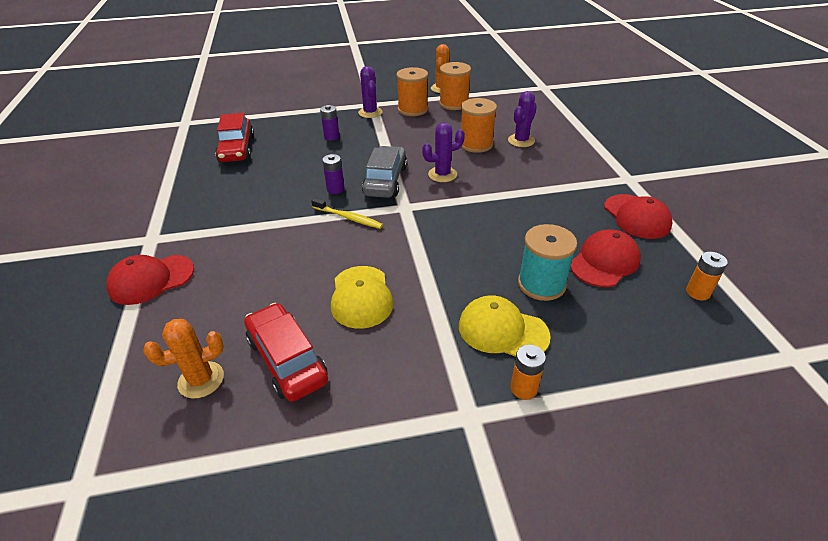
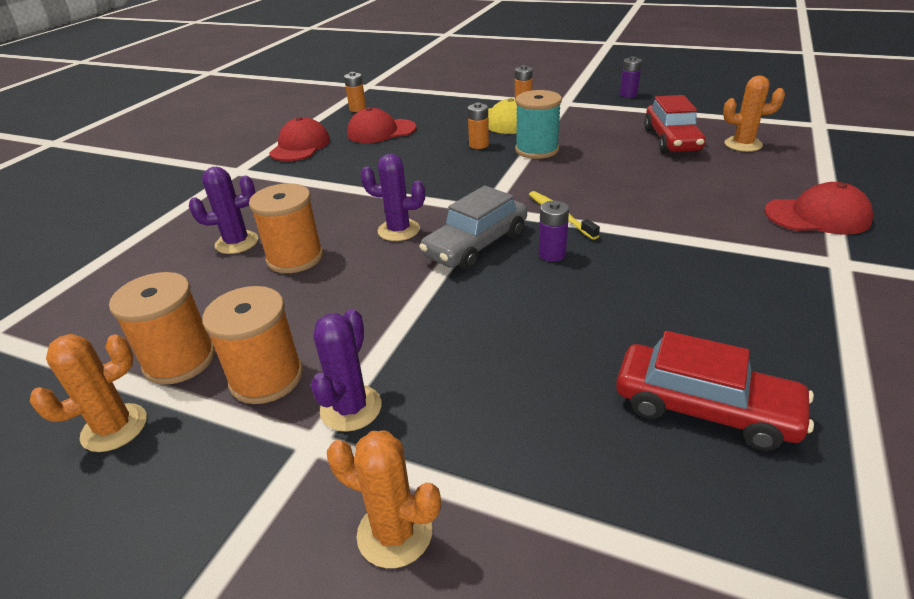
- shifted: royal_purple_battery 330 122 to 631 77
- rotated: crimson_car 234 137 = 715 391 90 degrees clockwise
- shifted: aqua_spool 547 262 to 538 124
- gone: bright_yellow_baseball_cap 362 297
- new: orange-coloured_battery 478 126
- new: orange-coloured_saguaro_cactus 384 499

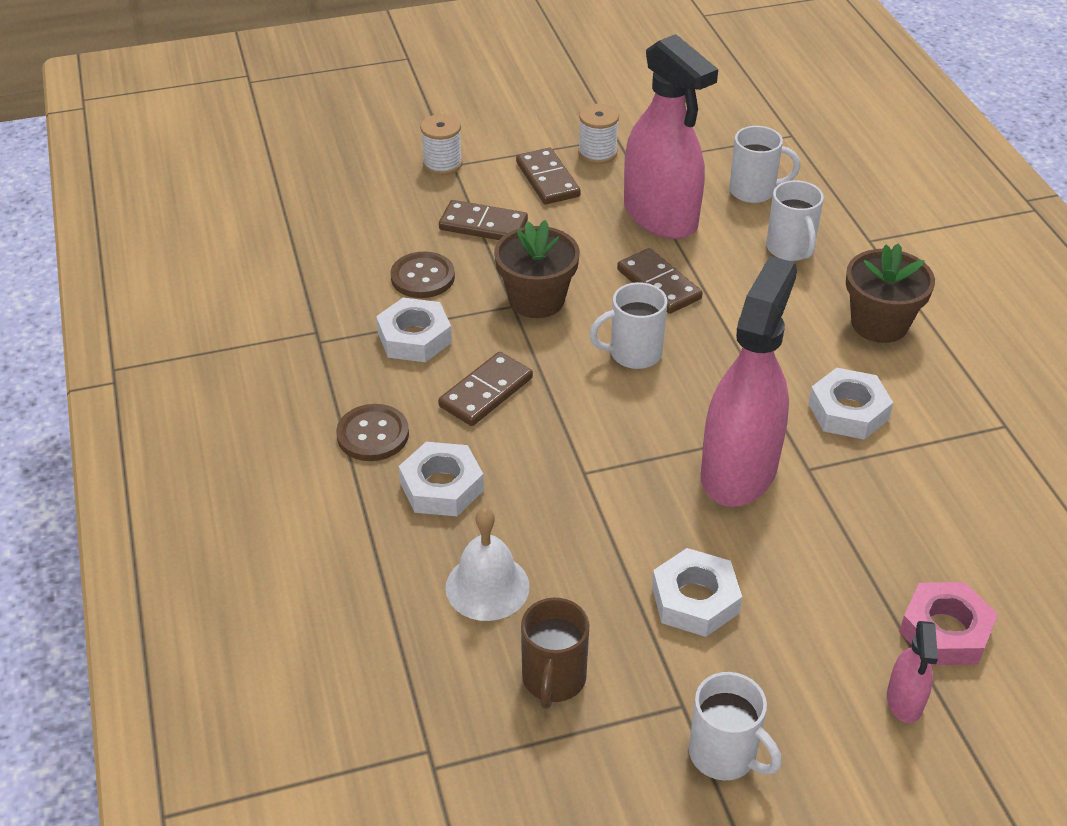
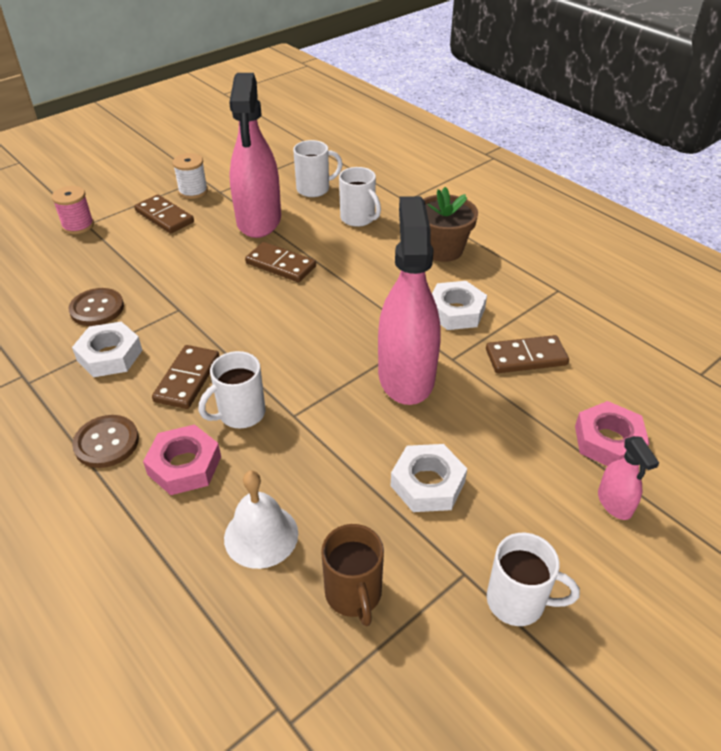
- rotated: rosy_spray_cleaner 671 136 = 255 155 60 degrees clockwise
- repainted: white_spool 441 144 to rosy_spool 73 210
- shifted: brown_domino 483 220 to 527 354
- gone: brown_plant_pot 537 269
- shifted: white_tea_mug 628 325 to 232 389
- repainted: white_hexagon_nut 441 479 to rosy_hexagon_nut 182 459

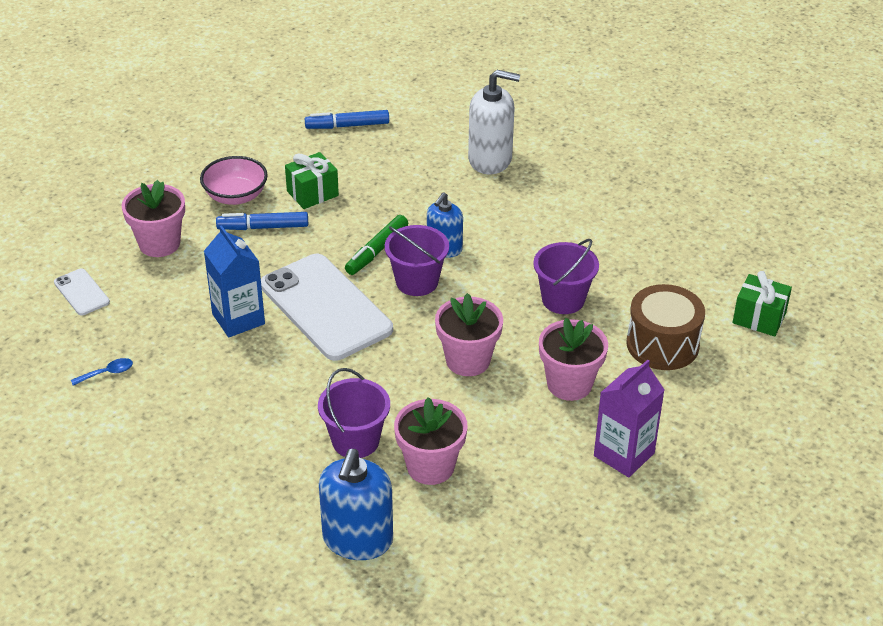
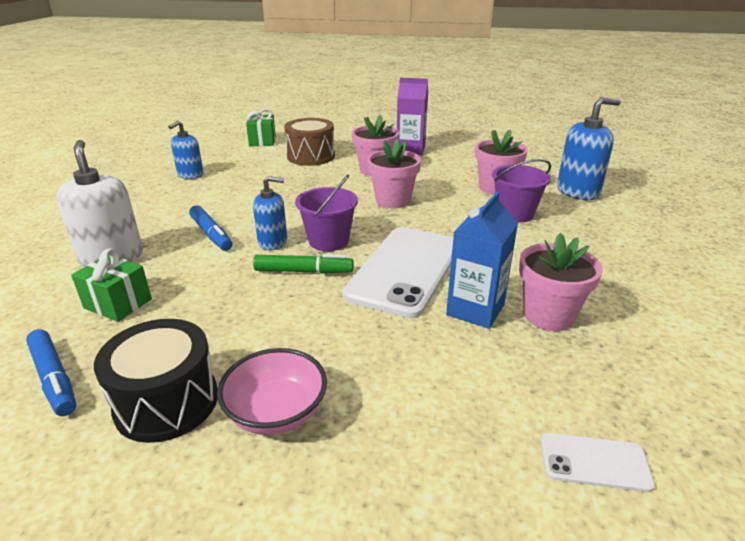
- shifted: leaf-green_wrapped_gift 312 180 to 111 285
- shifted: rosy_plant_pot 153 218 to 561 282
- shifted: blue_marker 262 221 to 210 228
- gone: royal_purple_pail 566 276
- rotated: white_smartphone 82 291 = 598 462 75 degrees clockwise
- gone: blue_teaspoon 102 372
- new: blue_pump_bottle 186 150
- new: jet-black_snare_drum 156 381

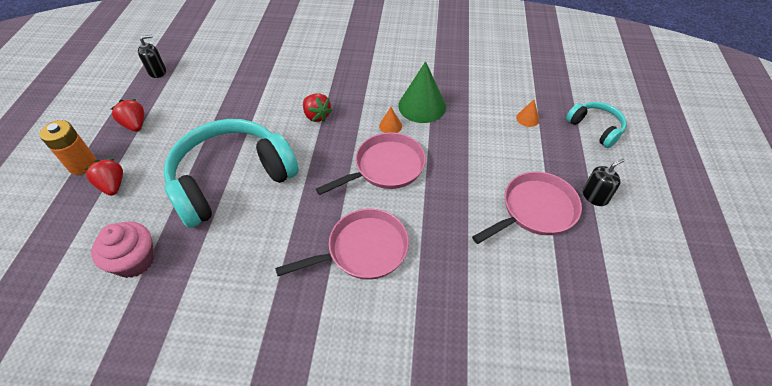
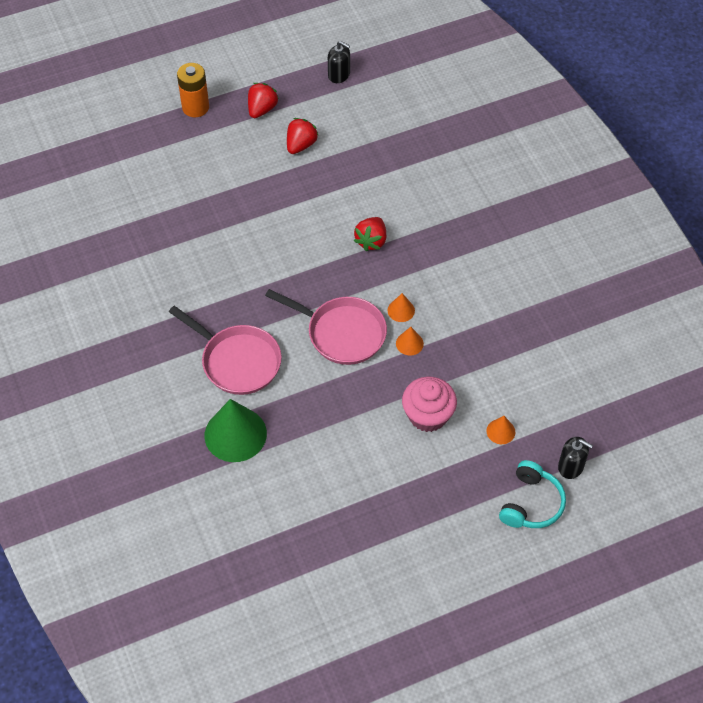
- shifted: leaf-green_cone_shape 422 92 to 236 430
- gone: aqua_headset 231 173
- shifted: jet-black_pump_bottle 603 182 to 575 458
- shifted: crimson_berry 104 177 to 303 136
- gone: rosy_frying_pan 527 208
- shifted: rosy_fairy_cake 122 250 to 429 404
- new: orange-coloured_cone_shape 410 341

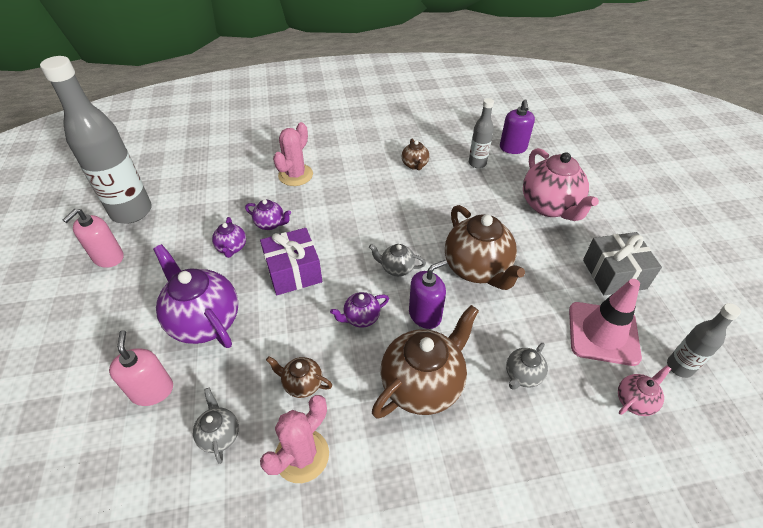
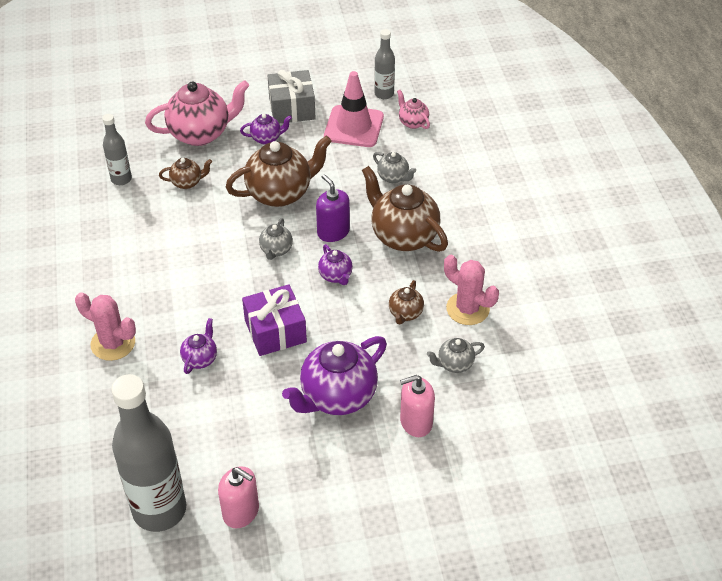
- gone: royal_purple_pump_bottle 517 126
- shifted: brown_teapot 415 154 to 185 173
- shifted: royal_purple_teapot 229 237 to 266 129

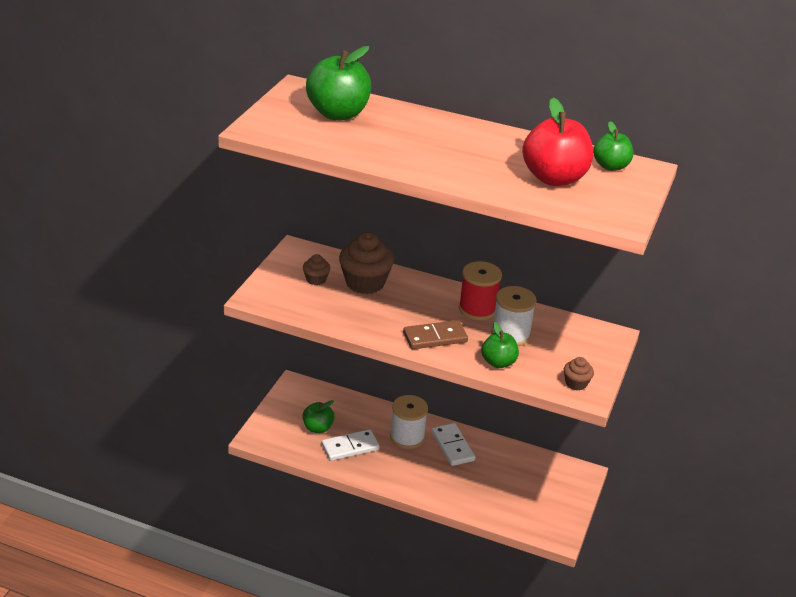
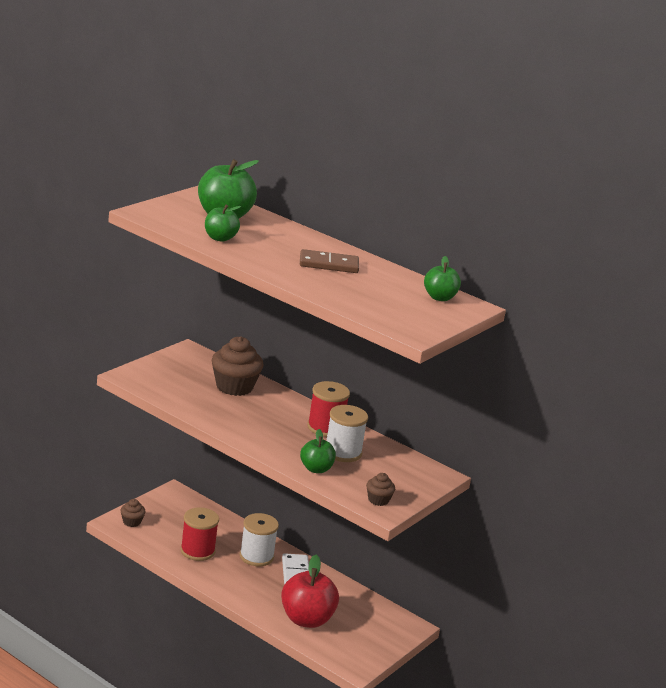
- shifted: crimson_toy_apple 557 142 to 310 591
- shifted: brown_fairy_cake 316 269 to 133 513
- shifted: brown_domino 435 334 to 329 261
- shifted: leaf-green_toy_apple 319 416 to 223 223
- swapped: white_domino 351 445 to crimson_spool 199 534

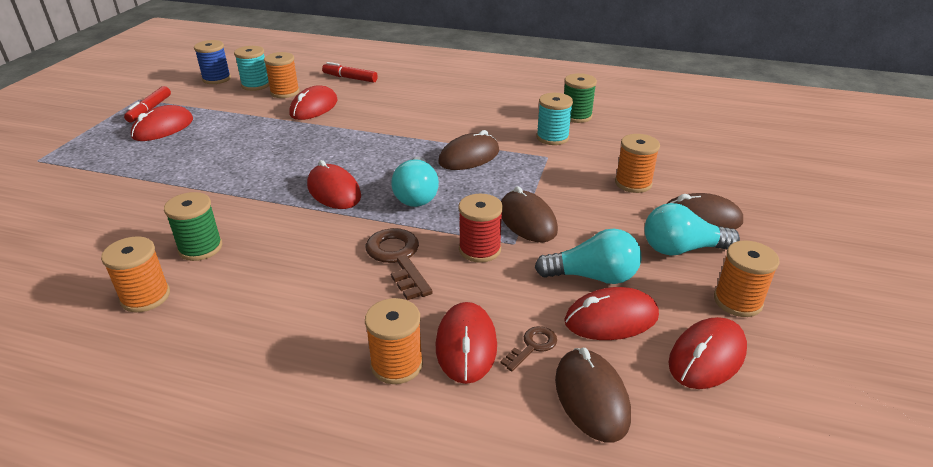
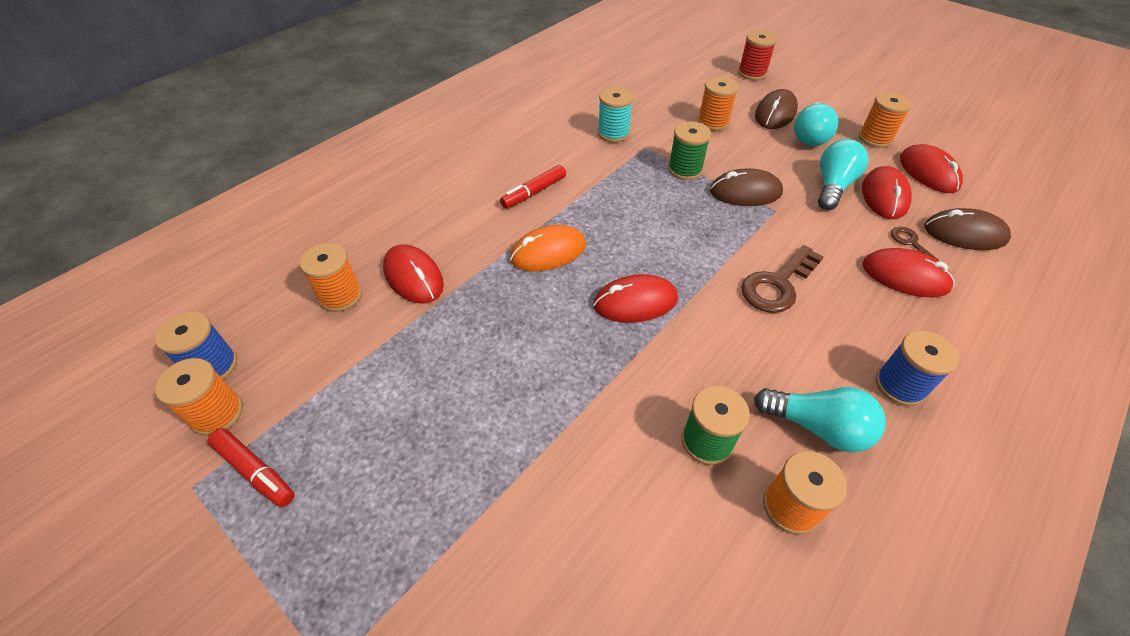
- gone: aqua_spool 251 68
- shifted: crimson_marker 350 72 to 533 187
- shifted: leaf-green_spool 580 98 to 689 150
- gone: crimson_mouse 162 123
- gone: brown_mouse 468 150
- shifted: aqua_lightbulb 415 182 to 820 419
- shifted: crimson_spool 480 228 to 757 55
- rotated: brown_latchkey 399 264 = 782 279 45 degrees counterclockwise
- shifted: orange-coloured_spool 394 341 to 199 397
- new: orange-coloured_mouse 548 248
- new: blue_spool 917 368

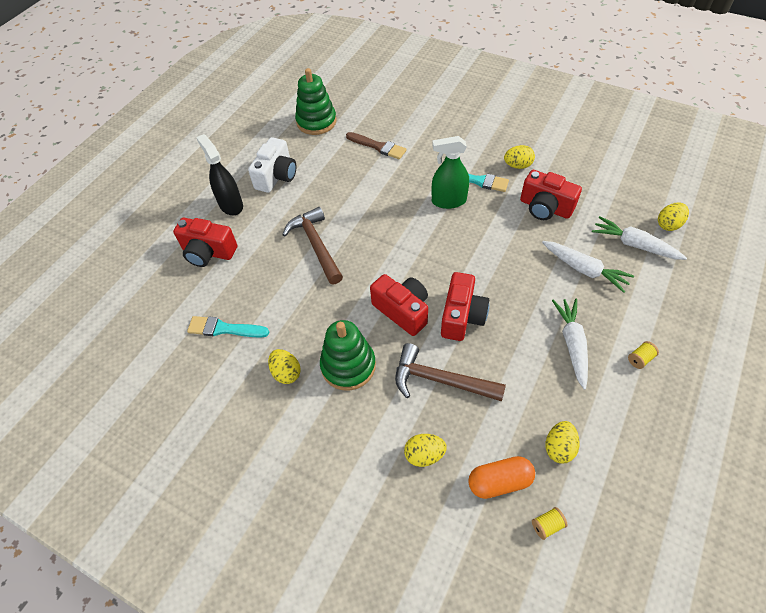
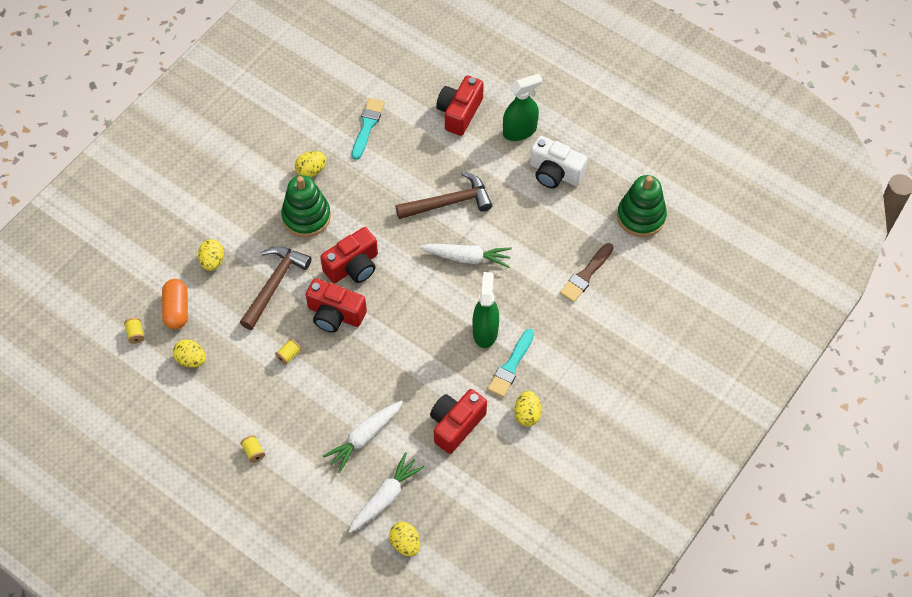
- repainted: jet-black_spray_cleaner 219 174 to leaf-green_spray_cleaner 523 107
- shifted: white_toy_carrot 570 344 to 466 256
- new: bright_yellow_spool 288 352

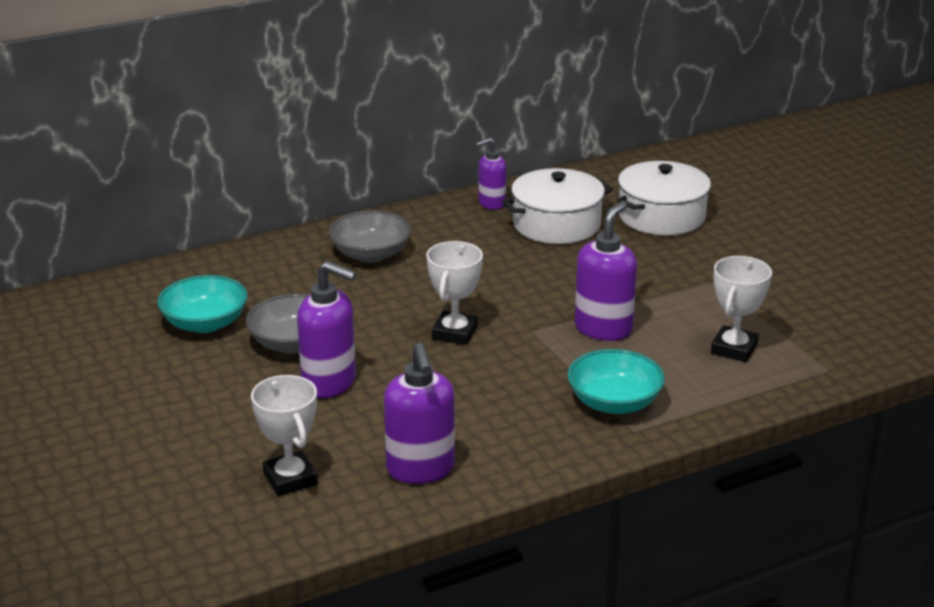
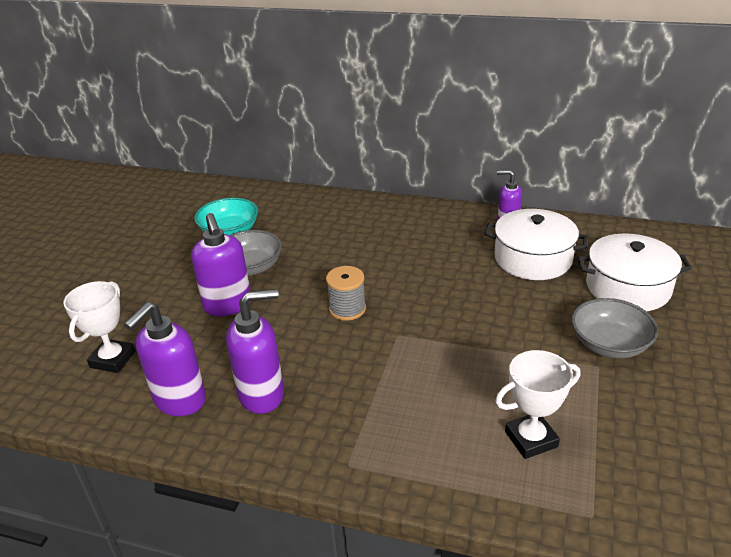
- shifted: royal_purple_pump_bottle 606 271 to 255 351
- shifted: gray_deep_dish 370 236 to 614 328
- swapped: white_prize_cup 455 293 to gray_spool 346 293
- gone: aqua_deep_dish 616 381

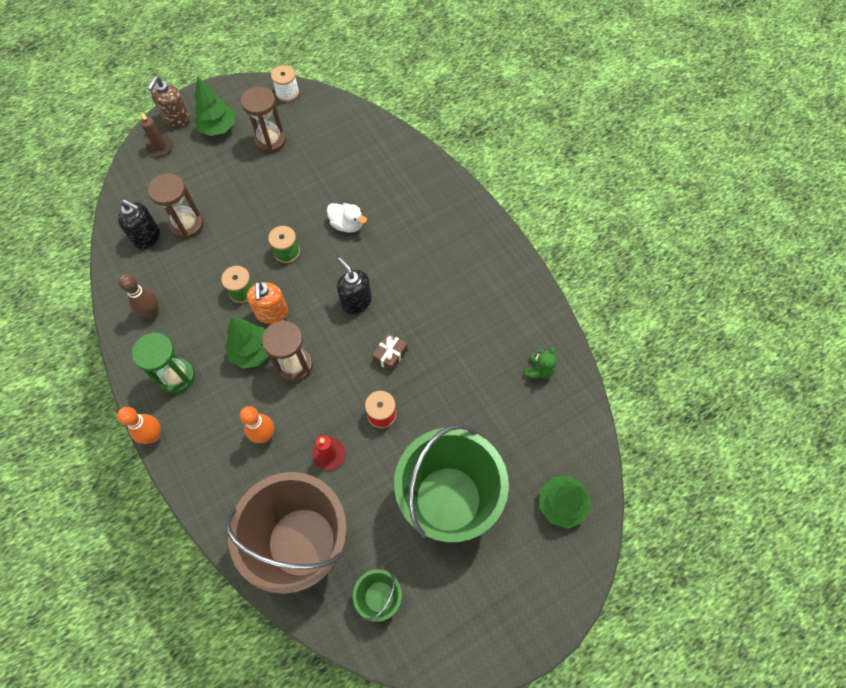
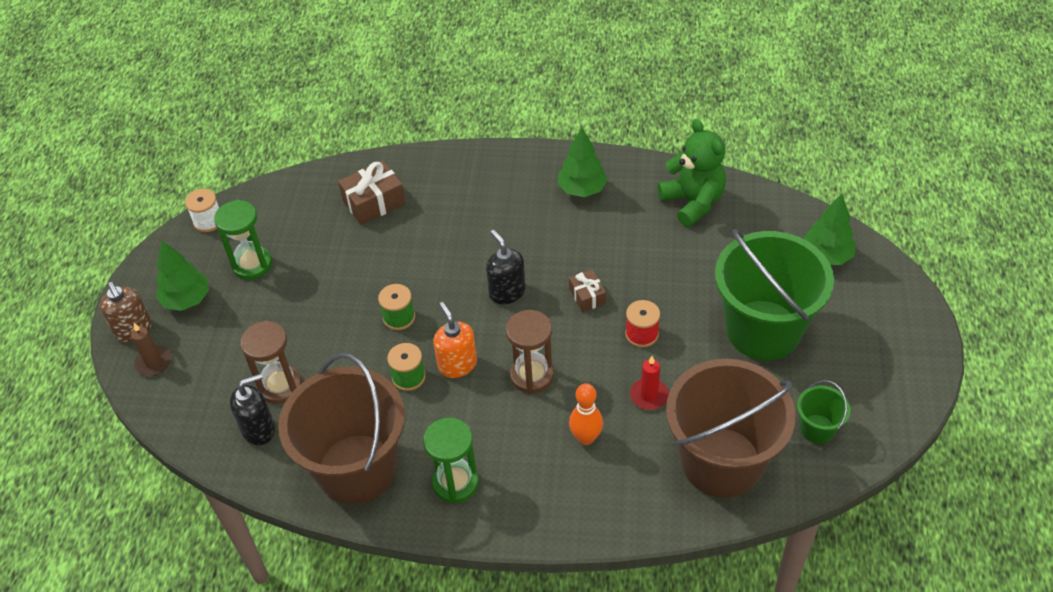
- repainted: brown_sandglass 263 119 to leaf-green_sandglass 243 240
- gone: white_rubber_duck 347 218
- rotated: jet-black_pump_bottle 354 285 = 506 267 60 degrees clockwise
- swapped: brown_tenpin 138 296 to brown_pail 341 428
- rotated: orange-coloured_pump_bottle 267 302 = 455 340 150 degrees counterclockwise
- shifted: leaf-green_toy_tree 247 342 to 582 162
- scaled: leaf-green_teddy_bear 540 363 = 691 173 x2.03
- gone: orange-coloured_tenpin 139 425
- new: brown_wrapped_gift 372 192

